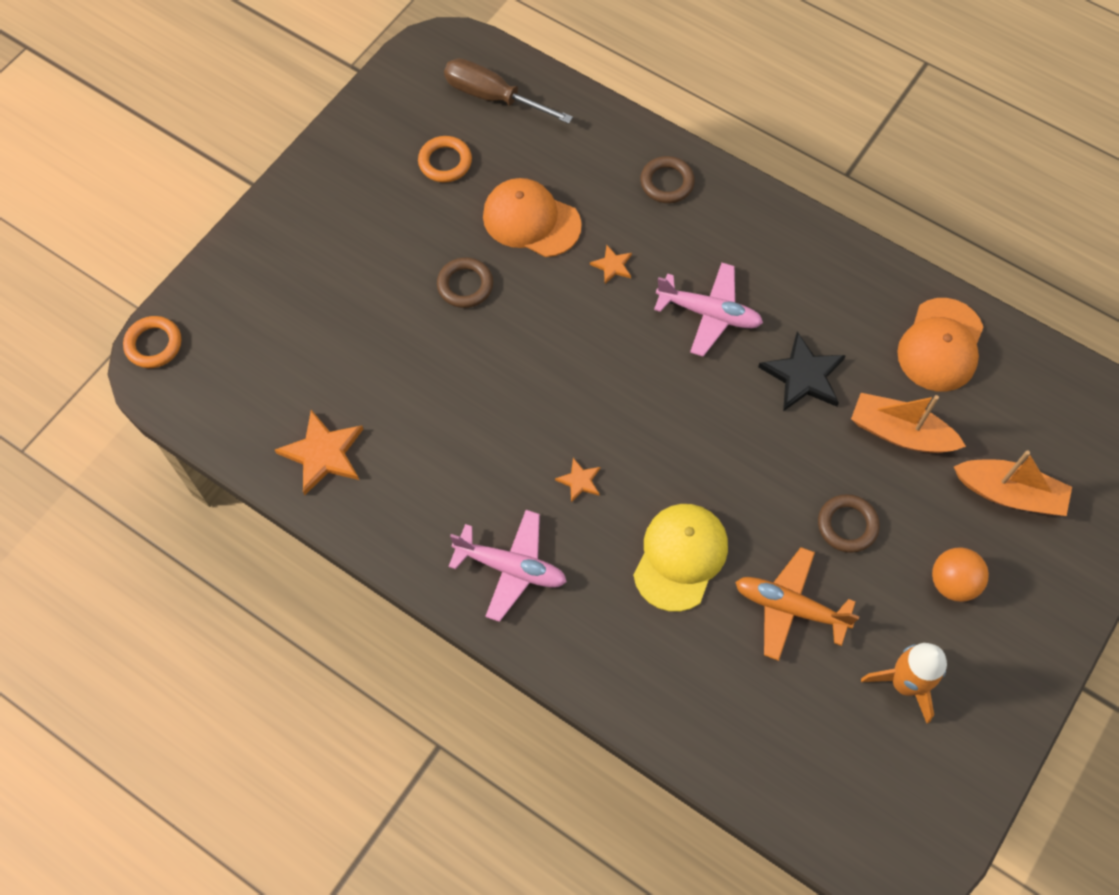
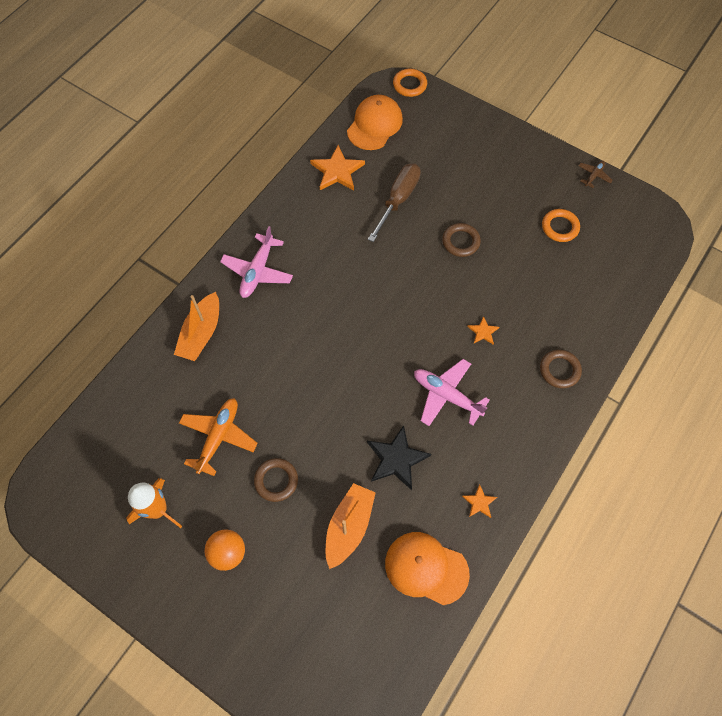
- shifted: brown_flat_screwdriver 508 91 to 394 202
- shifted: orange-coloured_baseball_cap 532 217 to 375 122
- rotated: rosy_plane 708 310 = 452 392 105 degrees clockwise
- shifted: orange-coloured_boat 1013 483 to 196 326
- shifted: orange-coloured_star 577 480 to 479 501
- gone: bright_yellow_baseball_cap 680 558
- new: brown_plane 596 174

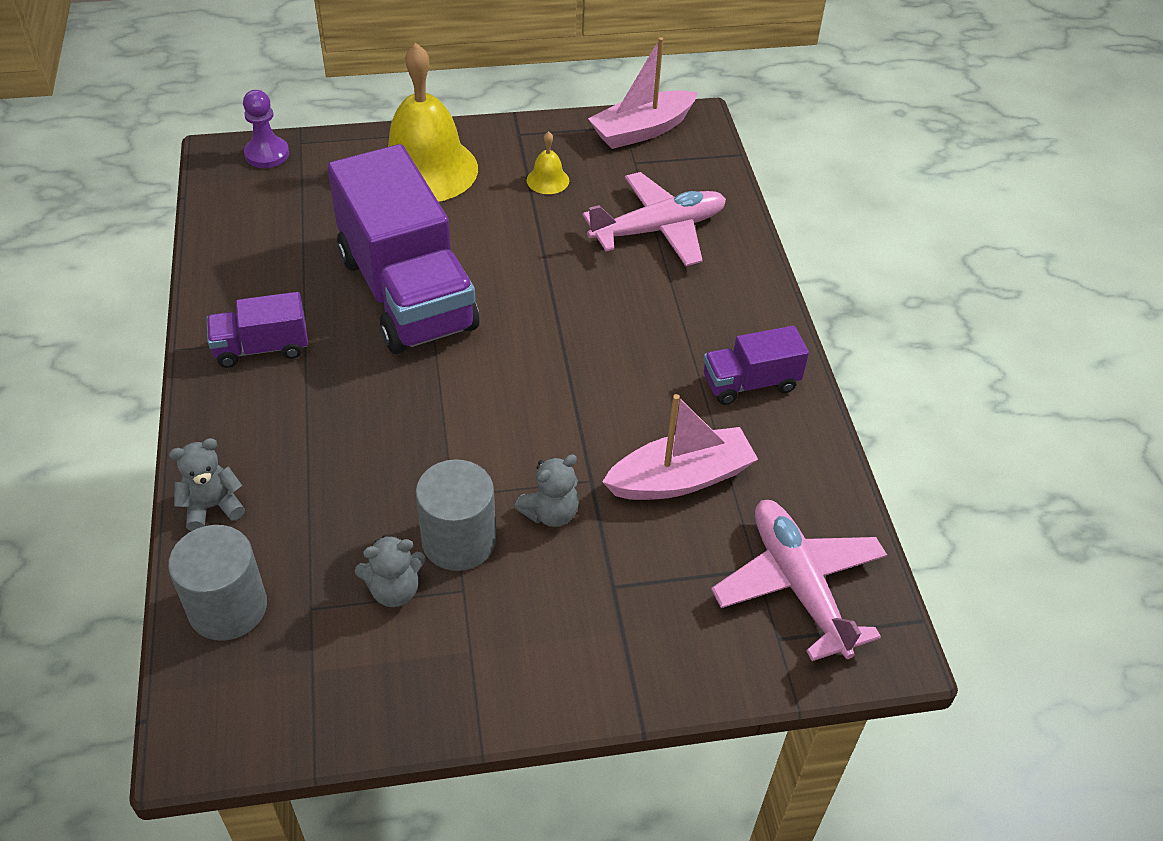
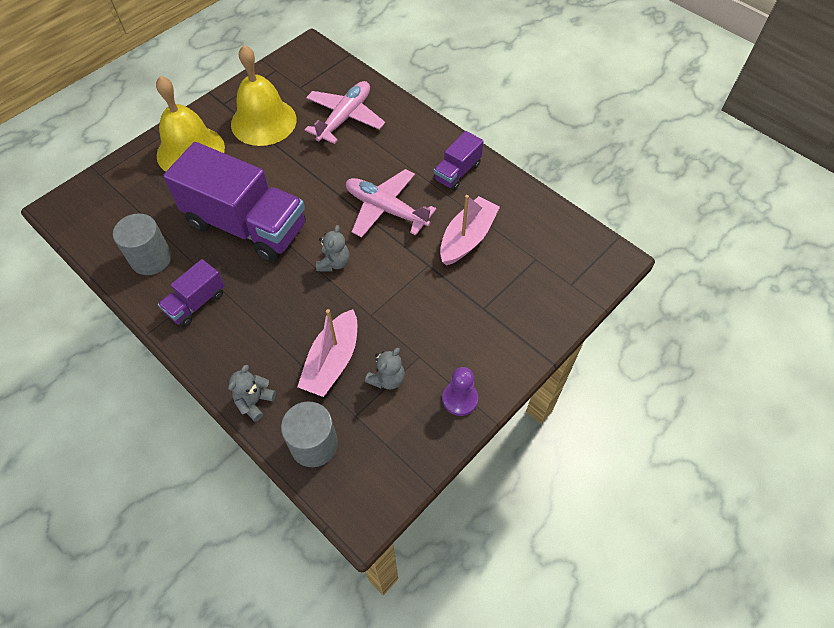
- shifted: rosy_boat 643 93 to 327 353
- shifted: royal_purple_game_pawn 266 129 to 460 391
- scaled: bright_yellow_school_bell 548 162 = 263 95 x2.43
- shifted: gray_teddy_bear 547 490 to 333 248
- shifted: gray_cylinder_shape 456 515 to 142 244
- shifted: rosy_plane 799 580 to 391 203

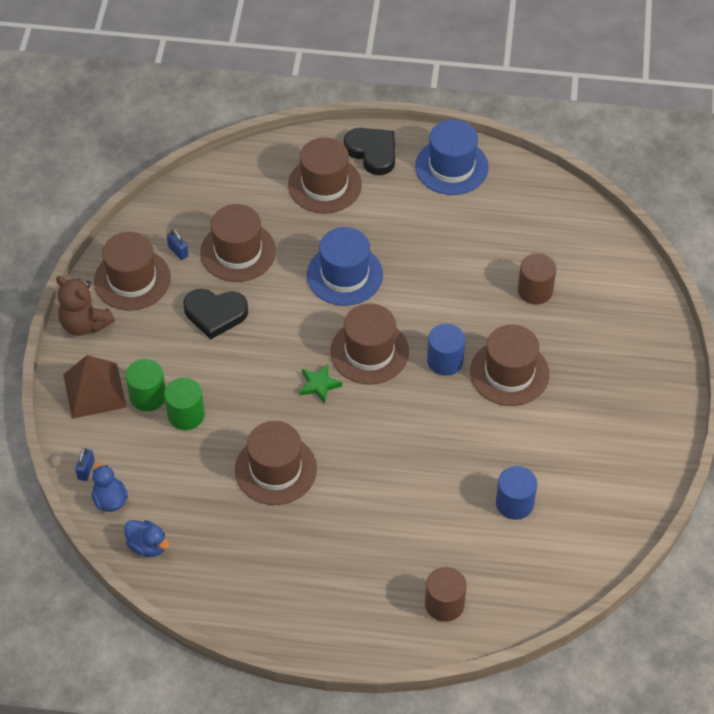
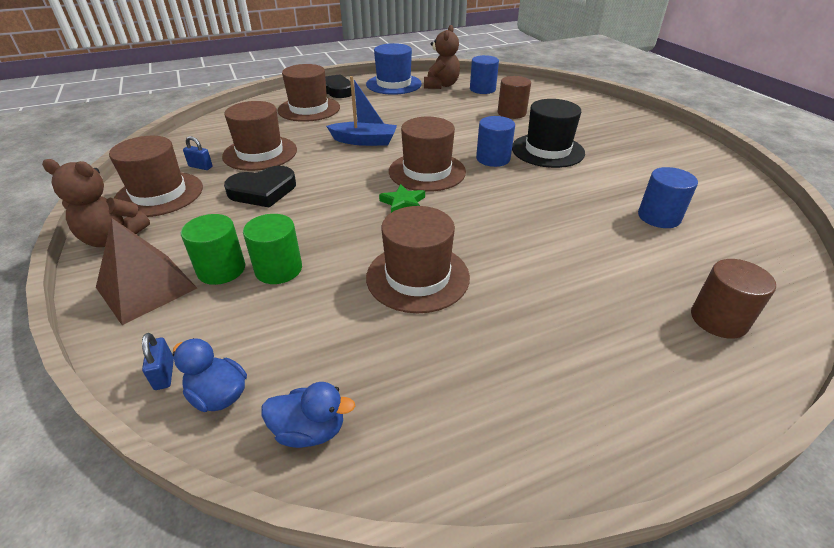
- swapped: blue_tall_hat 345 266 to blue_boat 361 111
- repainted: brown_tall_hat 510 365 to jet-black_tall_hat 548 133
- new: brown_teddy_bear 442 57
- new: blue_cylinder_shape 484 74

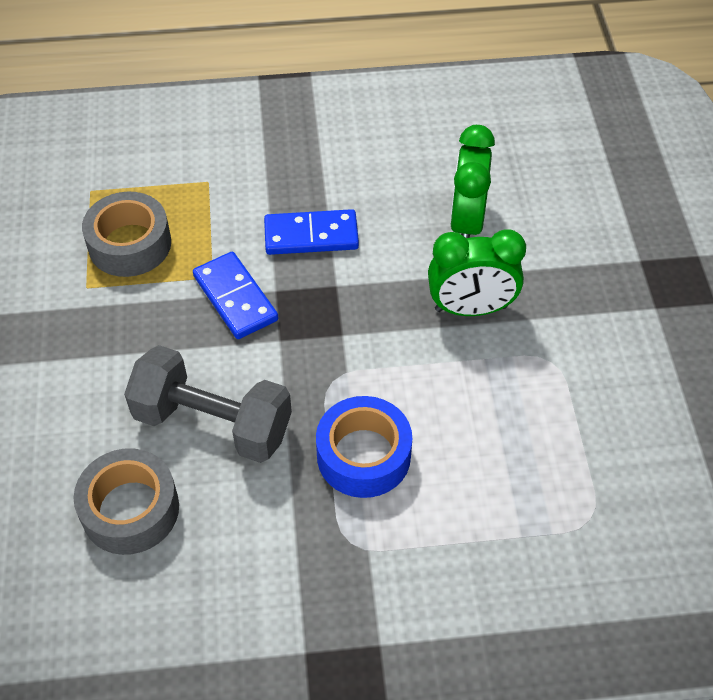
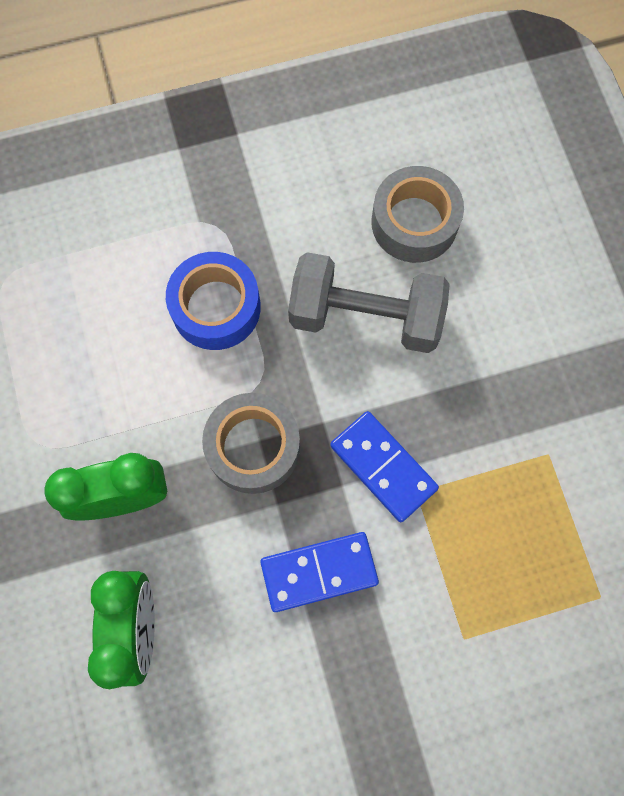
- shifted: gray_tape 126 234 to 251 443

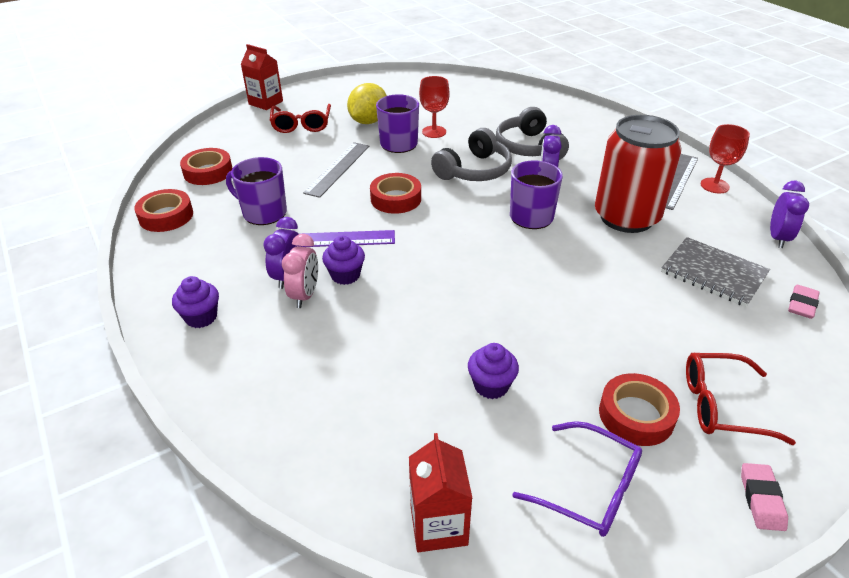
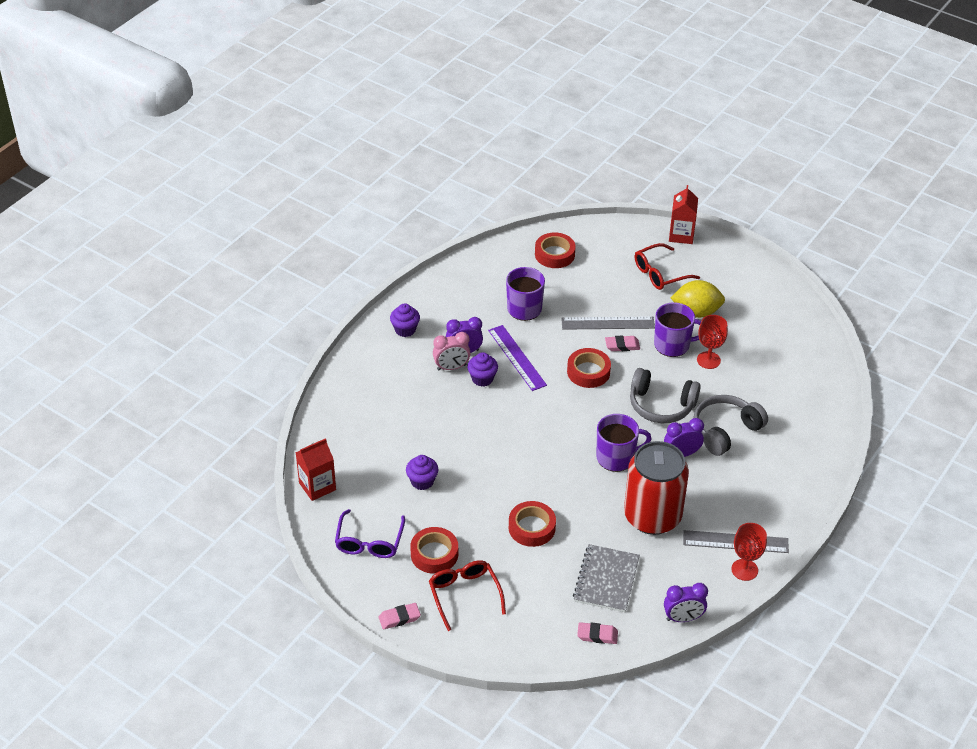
- shifted: crimson_tape 163 210 to 532 524
- new: rosy_eraser 622 343

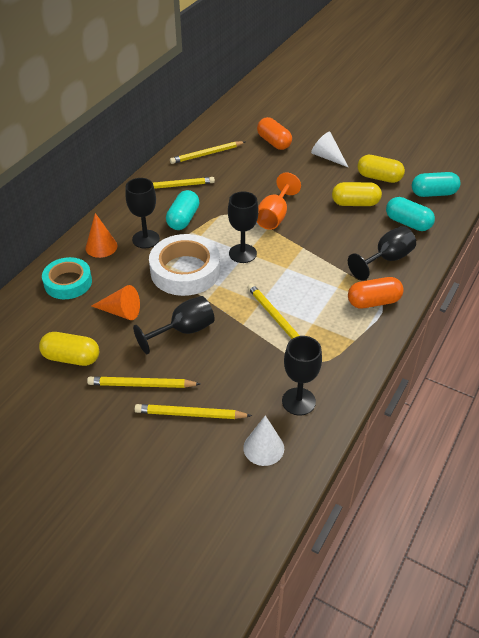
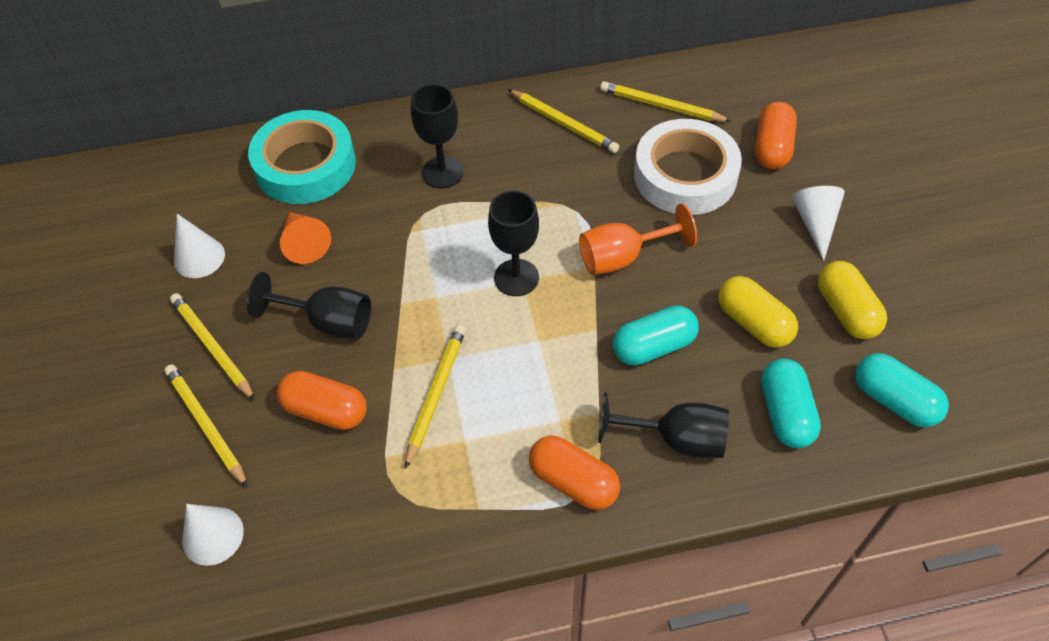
- shifted: aqua_pill_shape 183 210 to 656 335
- gone: orange-coloured_cone_shape 101 235
- shifted: white_tape 184 265 to 688 167
- scaled: aqua_tape 67 278 = 302 157 x1.50
- swapped: bright_yellow_pill_shape 69 349 to white_cone_shape 199 246
- gone: jet-black_chalice 302 375
- new: orange-coloured_pill_shape 321 400

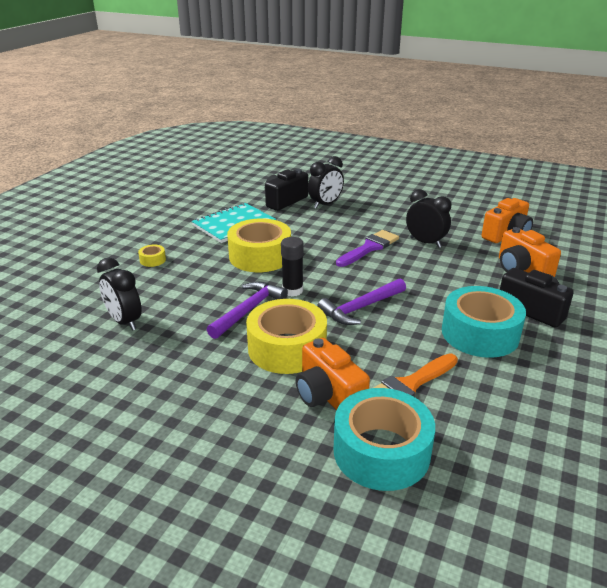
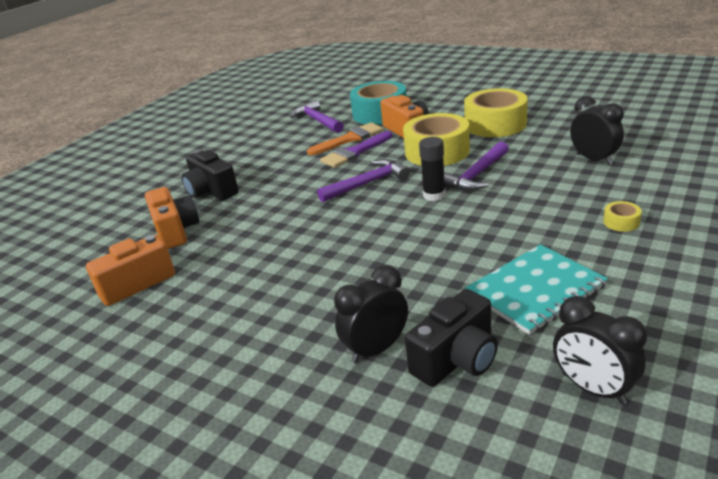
- shifted: jet-black_clock 428 218 to 600 350
- shifted: bright_yellow_tape 259 245 to 496 112
- shifted: royal_purple_paintbrush 367 248 to 356 149
- gone: aqua_tape 484 322
- new: royal_purple_carpenter's_hammer 317 116

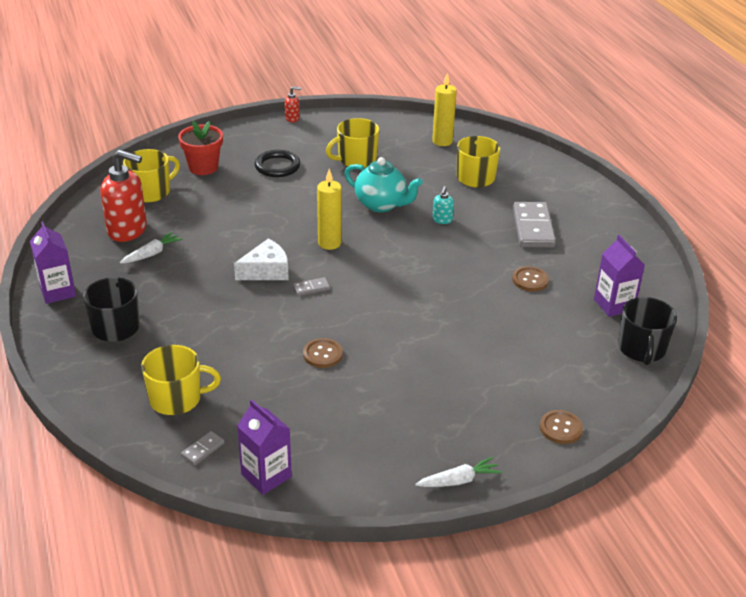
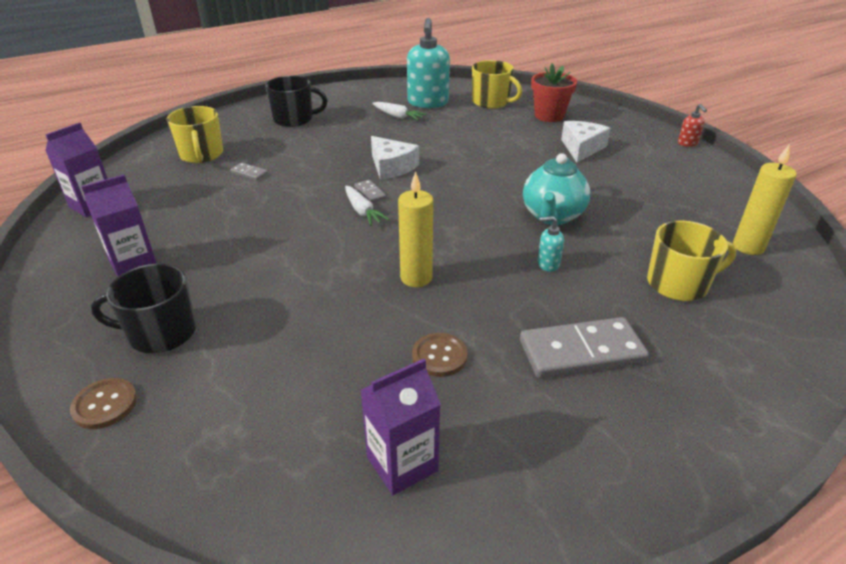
- gone: bright_yellow_tea_mug 352 143
- repainted: crimson_pump_bottle 124 196 to aqua_pump_bottle 428 63
- swapped: jet-black_ring 277 163 to white_cheese 586 142
- shifted: bright_yellow_candle 329 209 to 415 229
- shifted: royal_purple_juice_carton 53 262 to 119 226
- shifted: jet-black_tea_mug 647 331 to 143 308
- gone: brown_button 323 353
- shifted: gray_domino 203 448 to 249 172
- shifted: white_toy_carrot 458 472 to 367 206

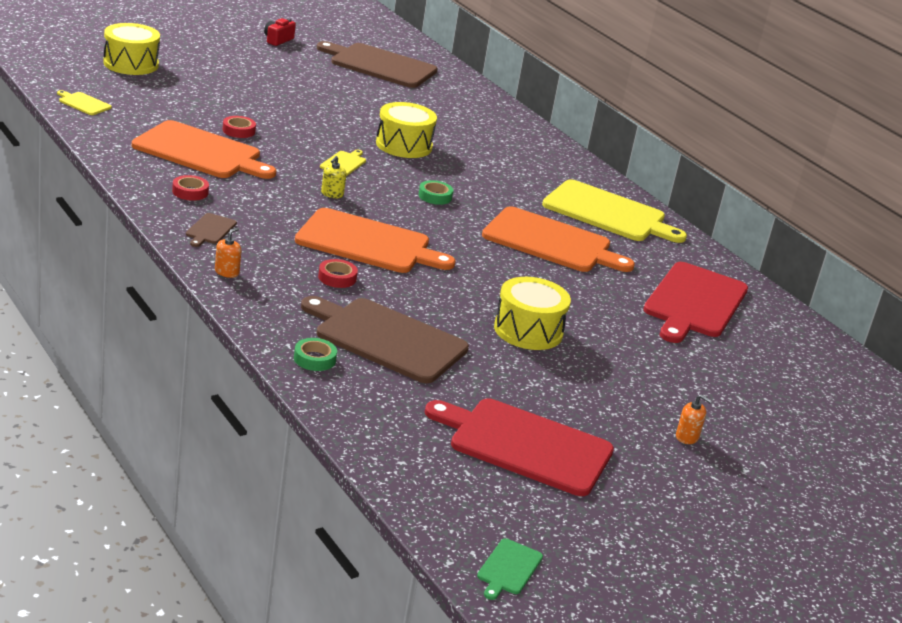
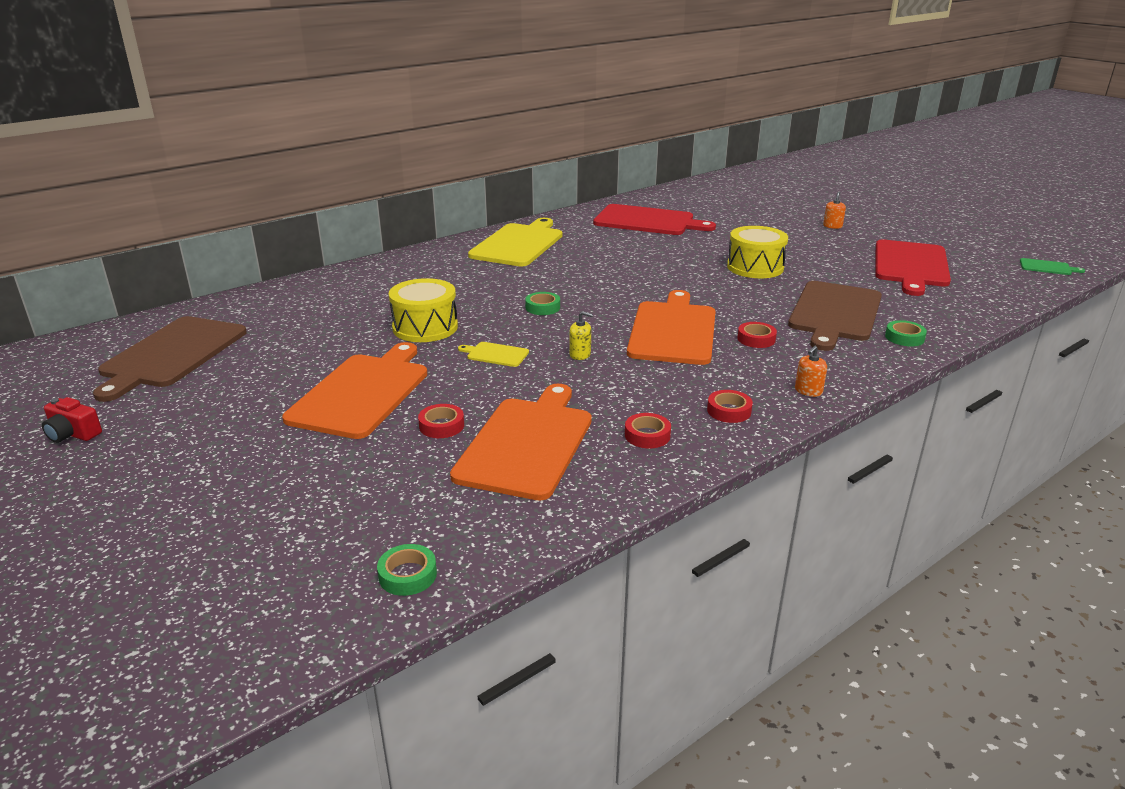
- gone: bright_yellow_snare_drum 131 49
- swapped: bright_yellow_cutting_board 84 102 to leaf-green_tape 407 570
- shifted: orange-coloured_cutting_board 558 239 to 354 390
- swapped: brown_cutting_board 211 230 to crimson_tape 730 406
- rotated: orange-coloured_pump_bottle 228 252 = 811 371 75 degrees counterclockwise

